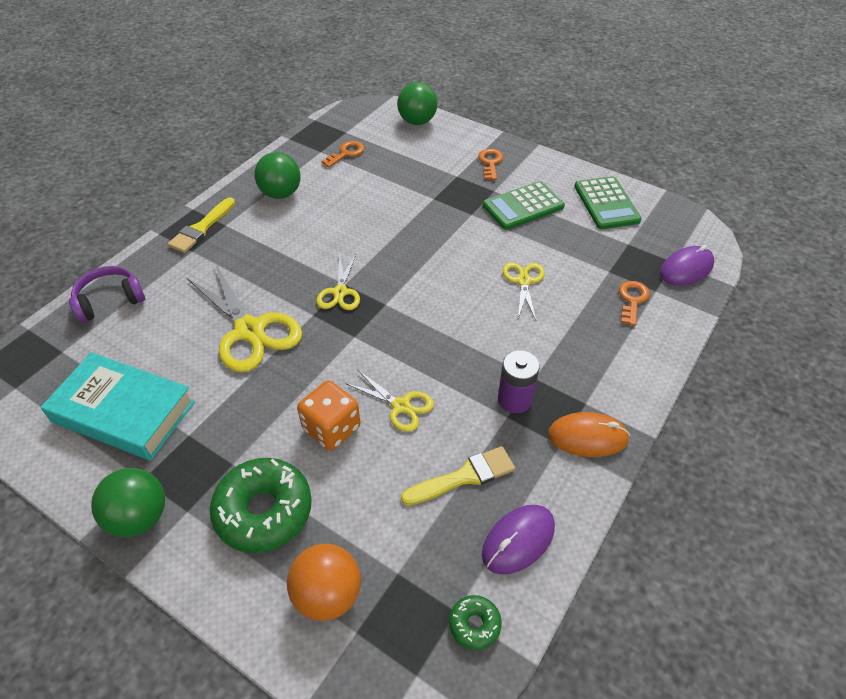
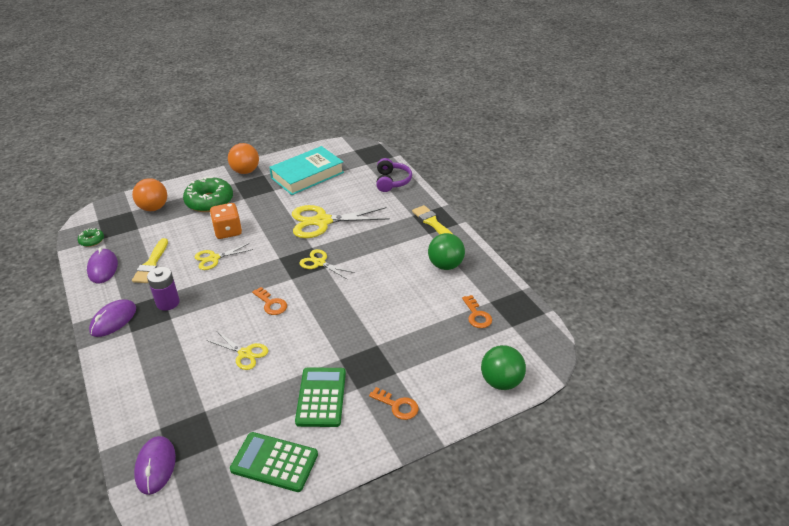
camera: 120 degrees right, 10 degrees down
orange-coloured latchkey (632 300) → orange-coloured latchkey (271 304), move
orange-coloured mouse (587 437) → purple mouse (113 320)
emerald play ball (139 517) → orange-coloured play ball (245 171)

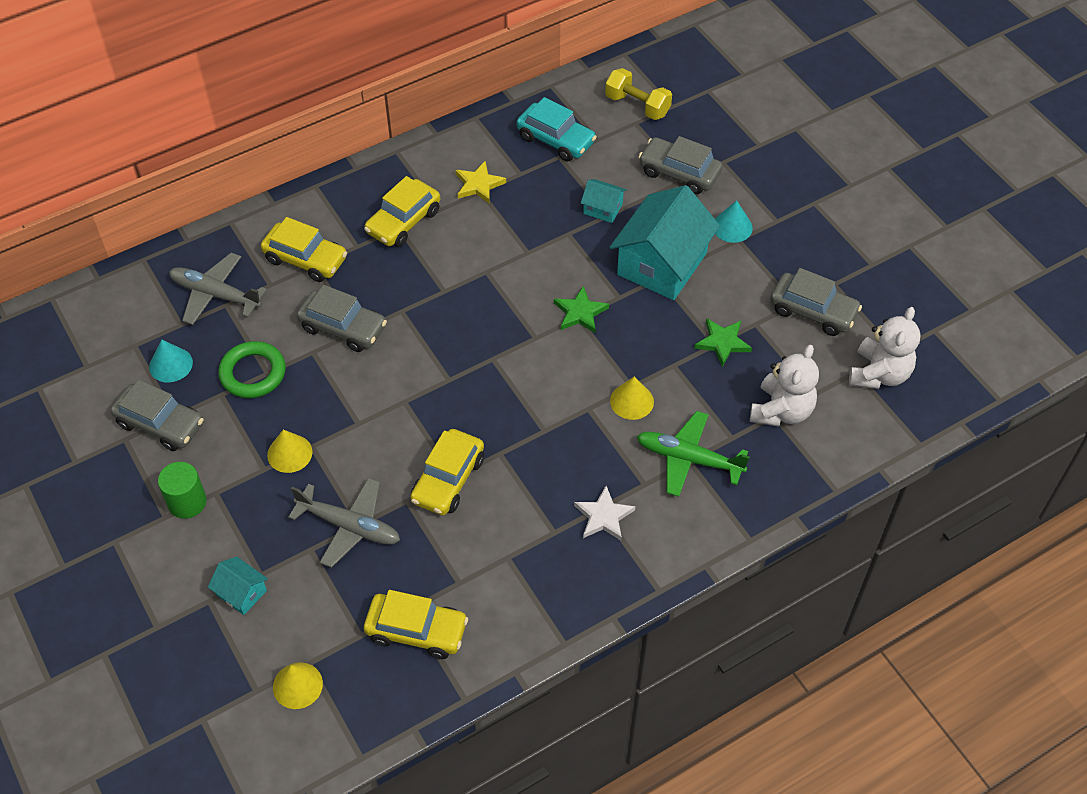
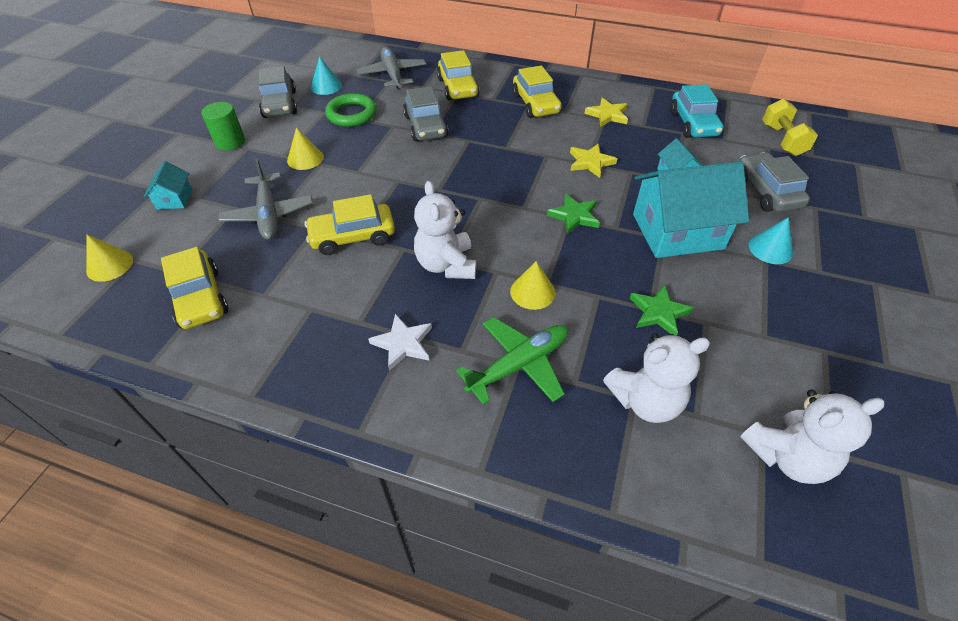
camera: 50 degrees right, 5 degrees down
golden toy car (403 221) → golden toy car (535 104), 105 degrees counterclockwise
gray toy car (813 311) → -
emerald toy plane (689 459) → emerald toy plane (518 365), 75 degrees clockwise
- → golden five-pointed star (590 162)
- → pure white stuffed bear (446 265)

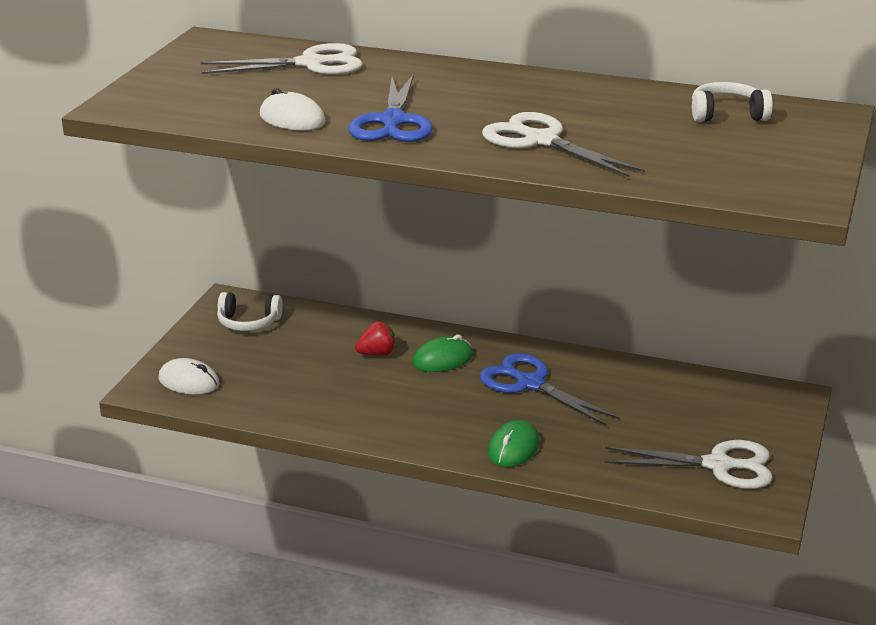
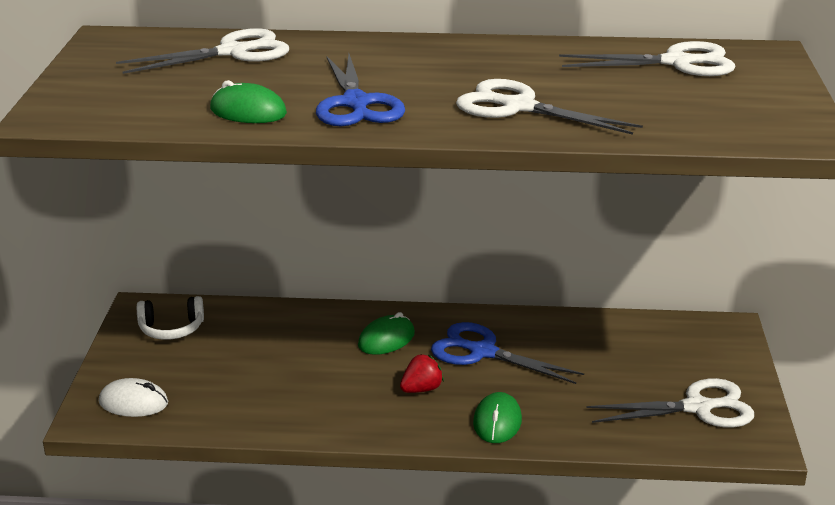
camera: 15 degrees left, 0 degrees up
pure white headphones (727 115) → pure white scissors (676 63)
pure white mouse (292 119) → emerald mouse (248 111)
red berry (377 354) → red berry (421 389), move

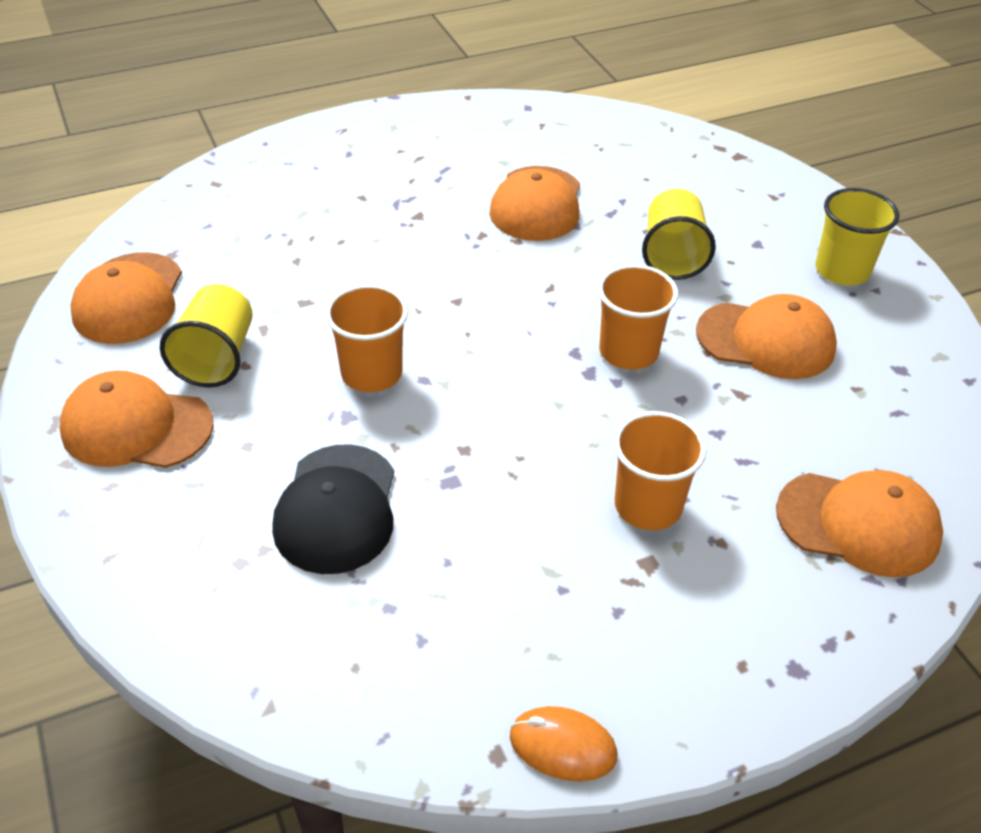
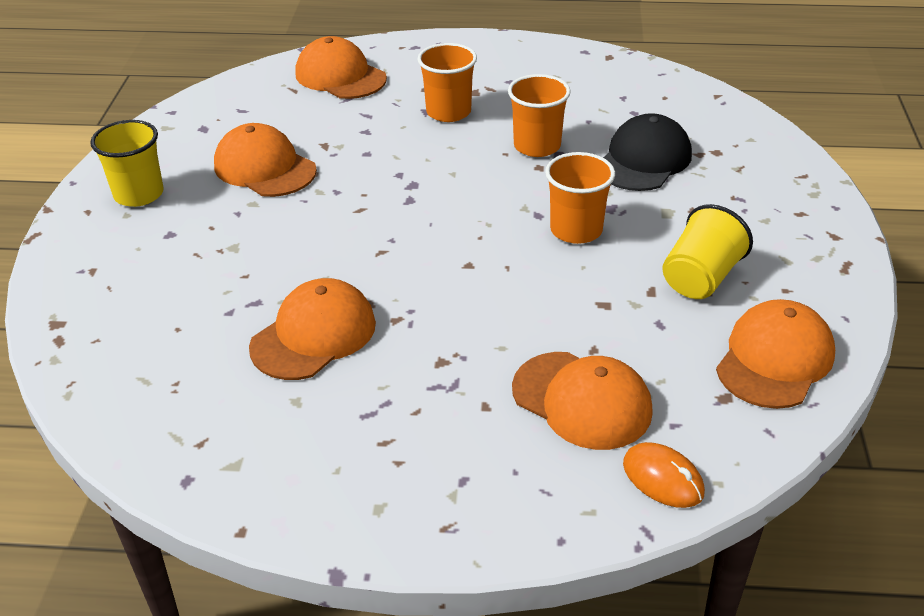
camera: 150 degrees left, 5 degrees down
golden tumbler (672 256) → -
orange-coloured tumbler (628 352) → orange-coloured tumbler (537 146), move
orange-coloured baseball cap (136 427) → orange-coloured baseball cap (582 400), move
orange-coloured mouse (562 746) → orange-coloured mouse (663 478), move

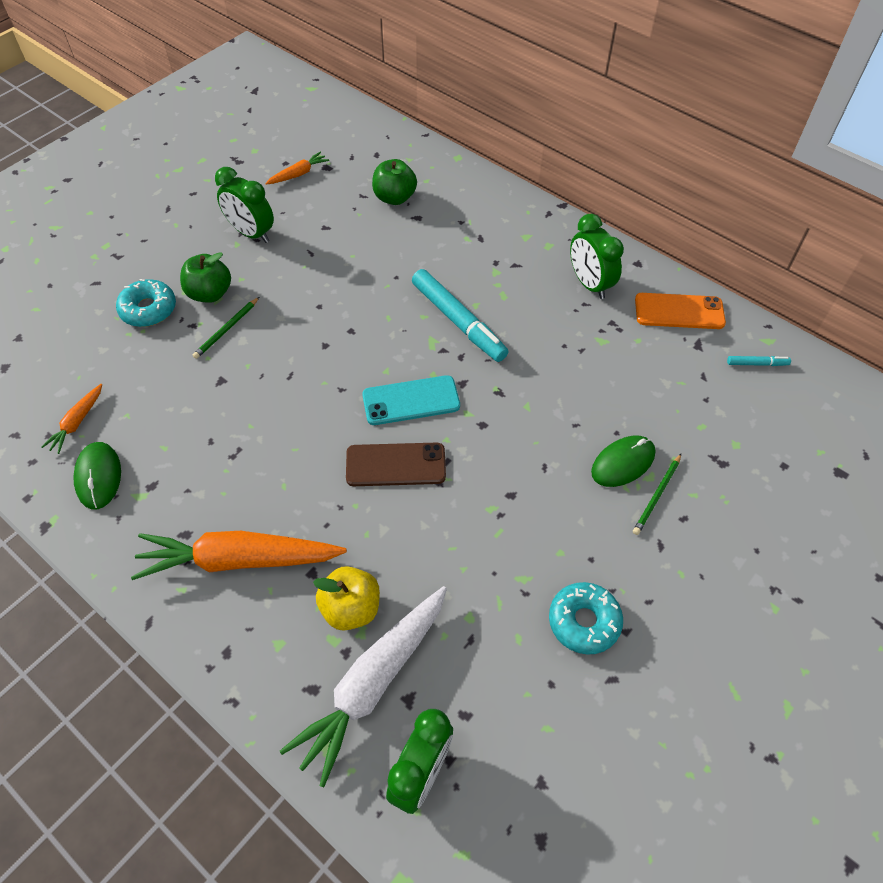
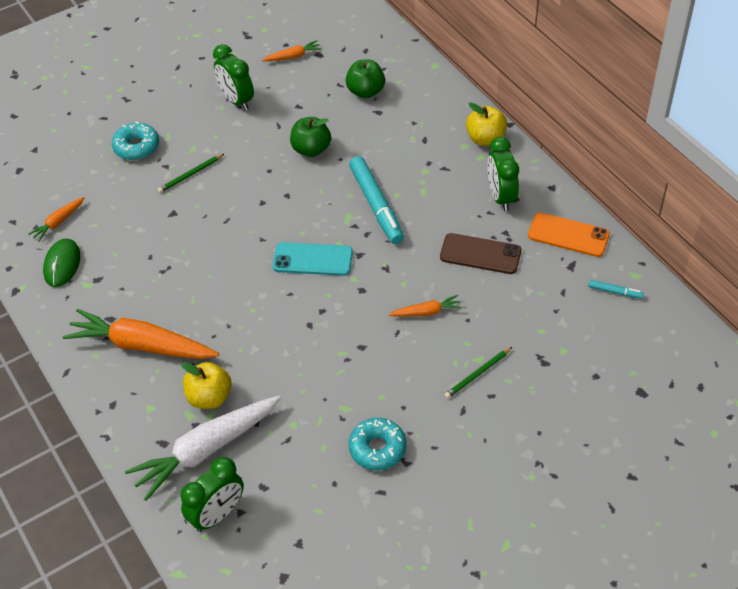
camera: 20 degrees right, 5 degrees down
emerald apple fruit (210 293) → emerald apple fruit (311 149), move
emerald mouse (623 463) → -
russet phone (396 465) → russet phone (480 254), move
- → golden apple fruit (485 139)
- → orange-coloured carrot (426 312)

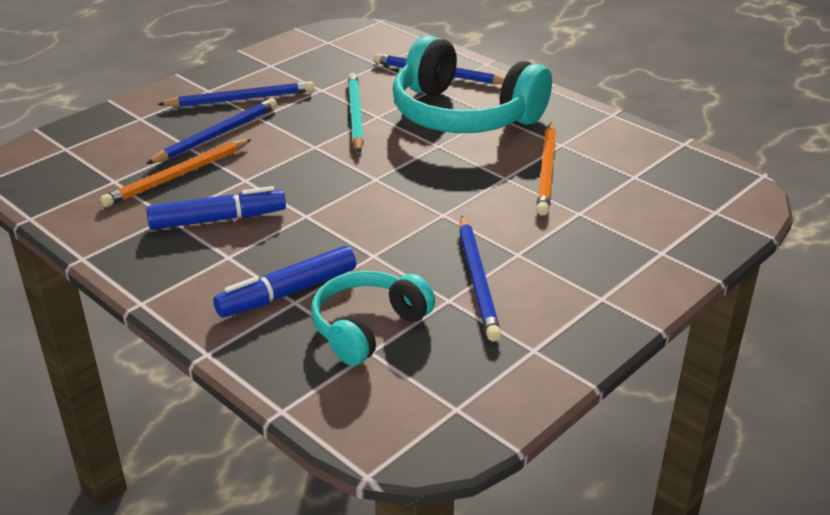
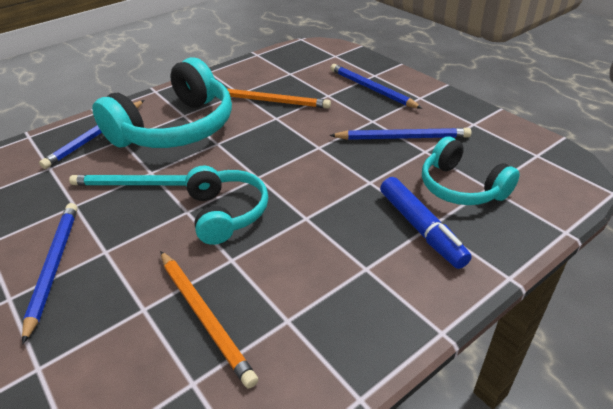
camera: 80 degrees left, 5 degrees up
royal blue wooden pencil (216 135) → royal blue wooden pencil (371 89), move
royal blue felt pen (218 219) → -
- → teal headphones (226 213)

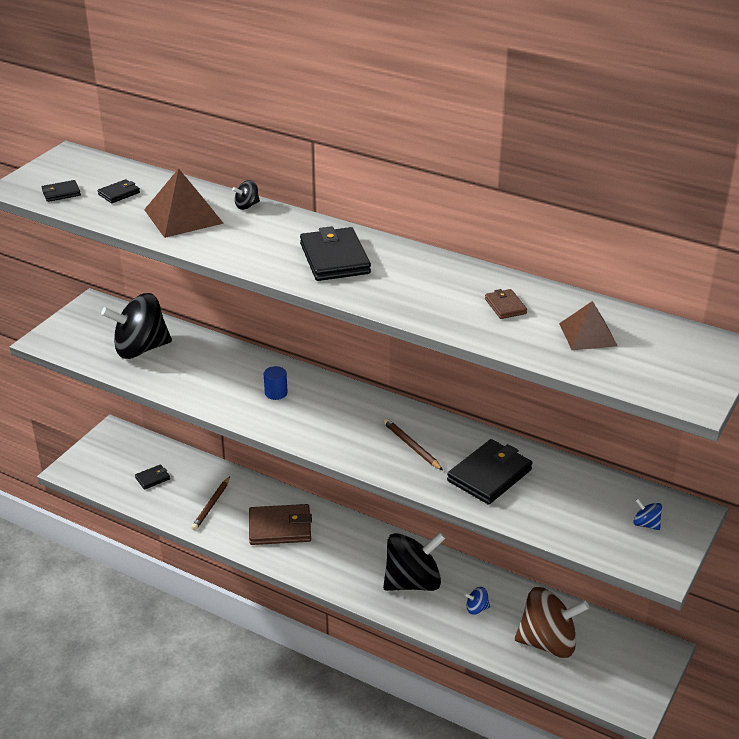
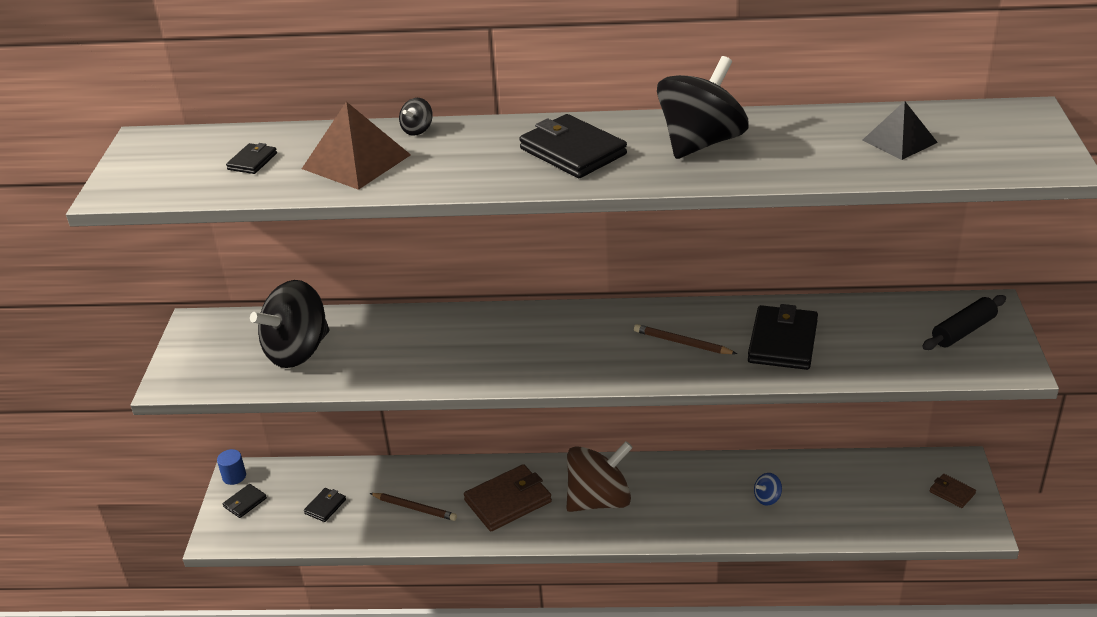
camera: 25 degrees left, 0 degrees up
ebony wallet (61 193) → ebony wallet (245 502), move
russet wallet (505 306) → russet wallet (952 493), move
russet solid pyramid (588 334) → ebony solid pyramid (899 141)
royal blue cylinder (276 393) → royal blue cylinder (234 476), move
russet wooden pencil (211 505) → russet wooden pencil (415 508), 60 degrees counterclockwise
royal blue whirligig (646 524) → ebony dough roller (963 331)
ebony whirligig (413 582) → ebony whirligig (701 143), move
russet whirligig (548 642) → russet whirligig (599 500), move

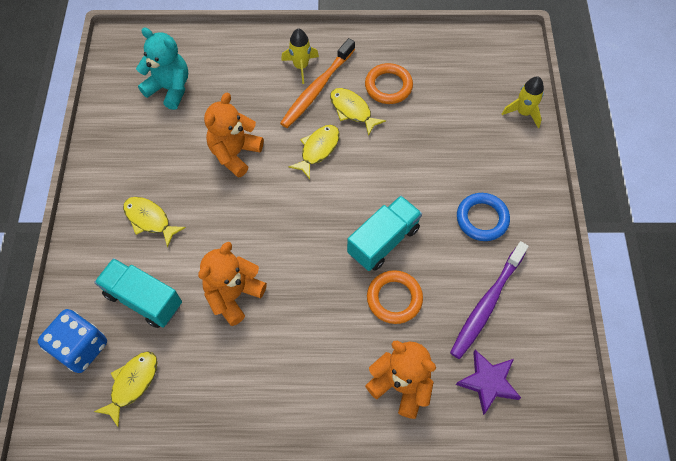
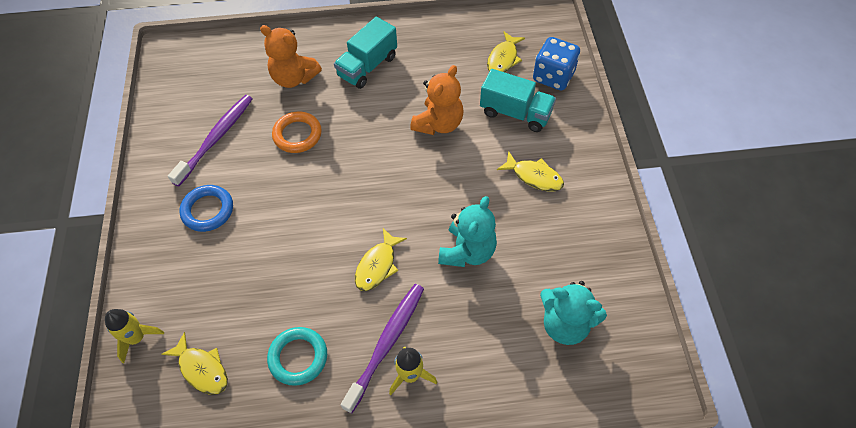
camera: 175 degrees right, 5 degrees down
orange-coloured tooth brush (317 88) → purple tooth brush (386 344)
orange-coloured ring (388 86) → teal ring (298 357)
golden fish (352 110) → golden fish (202 369), move
orange-coloured stuffed bear (235 153) → teal stuffed bear (467 251)
teal toy truck (383 241) → teal toy truck (367 66), move
purple five-pointed star (488 382) → -

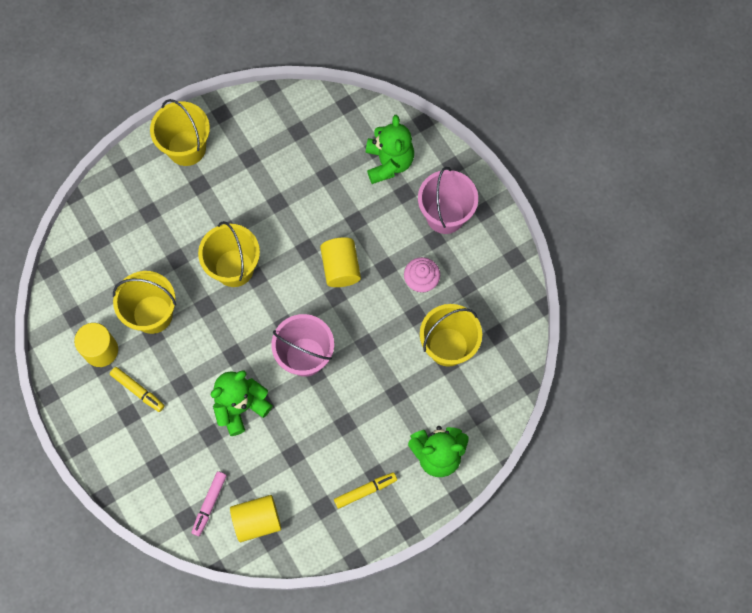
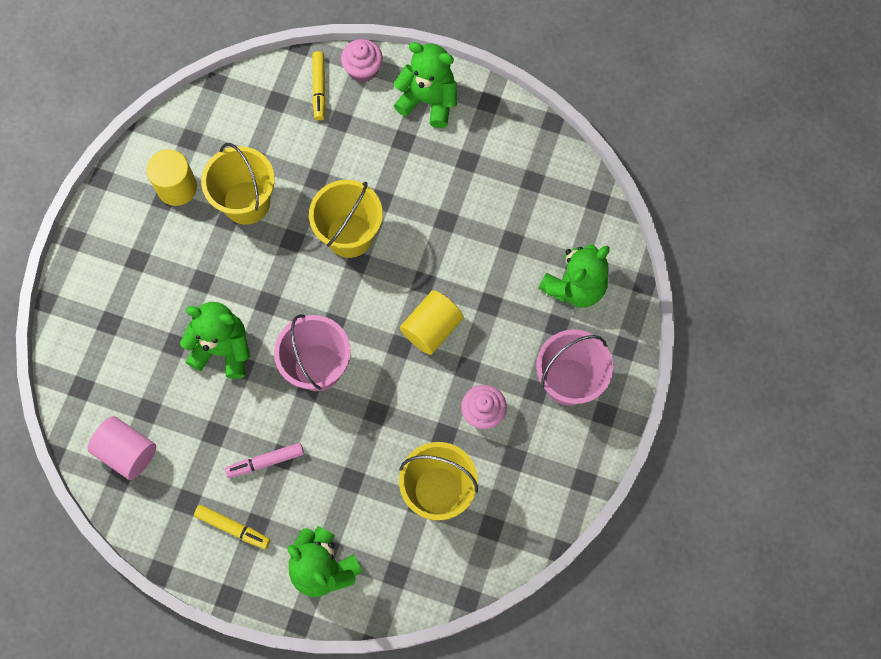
camera: 50 degrees right, 0 degrees up
golden pail (186 148) → emerald stuffed bear (428 101)
golden felt pen (138 390) → golden felt pen (319 88), move
pink felt pen (209 504) → pink felt pen (265 462), move
golden cylinder (257 520) → pink cylinder (127 452)
- → pink fairy cake (363 69)

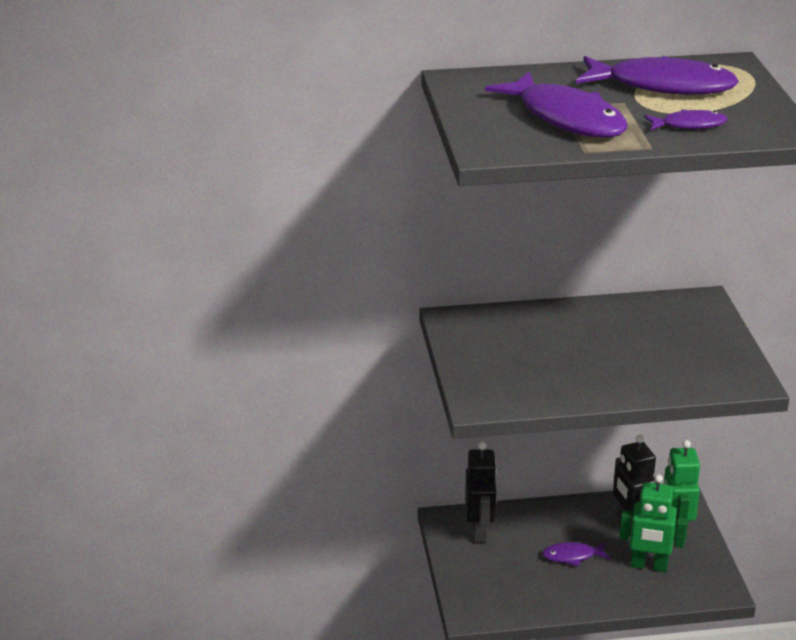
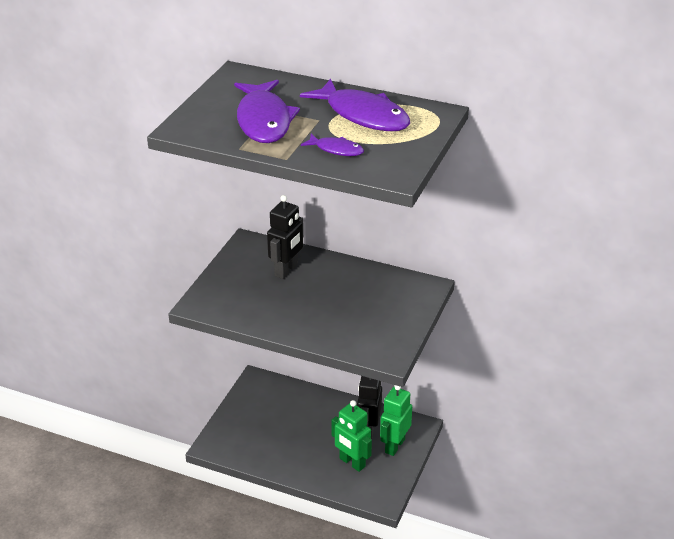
camera: 30 degrees right, 5 degrees up
ebony toy robot (479 531) → ebony toy robot (286 270), move
purple fish (572 556) → -

